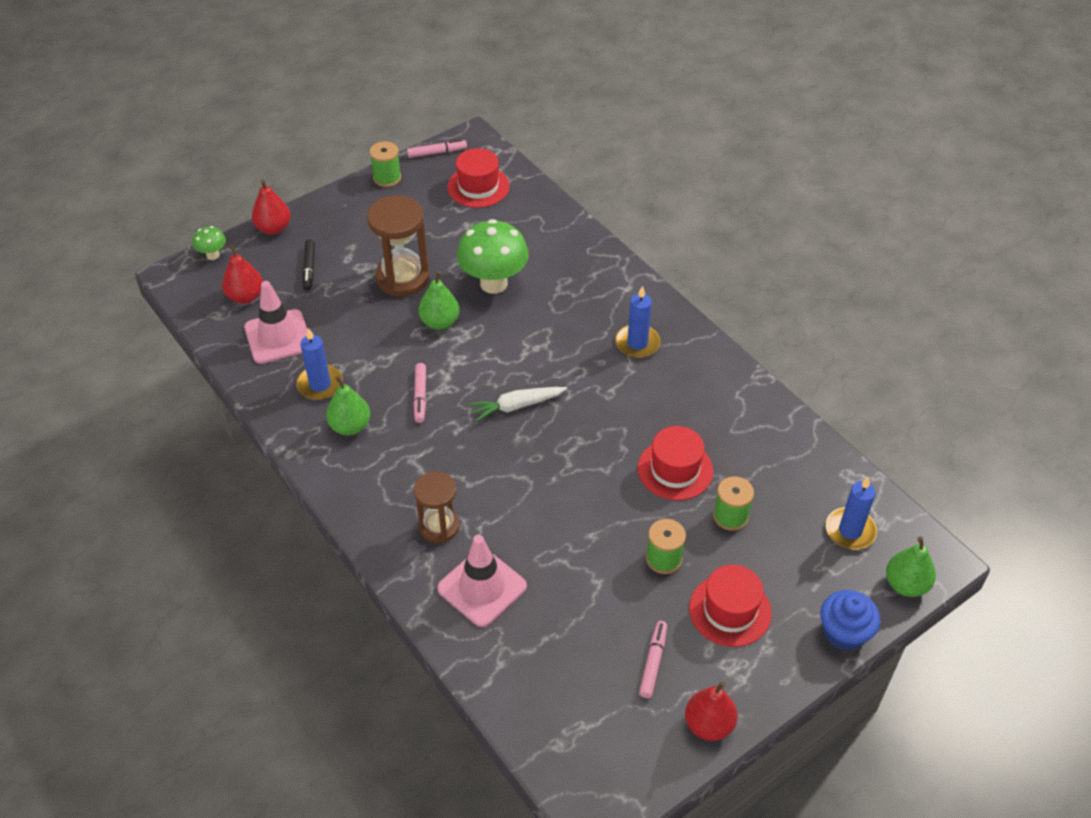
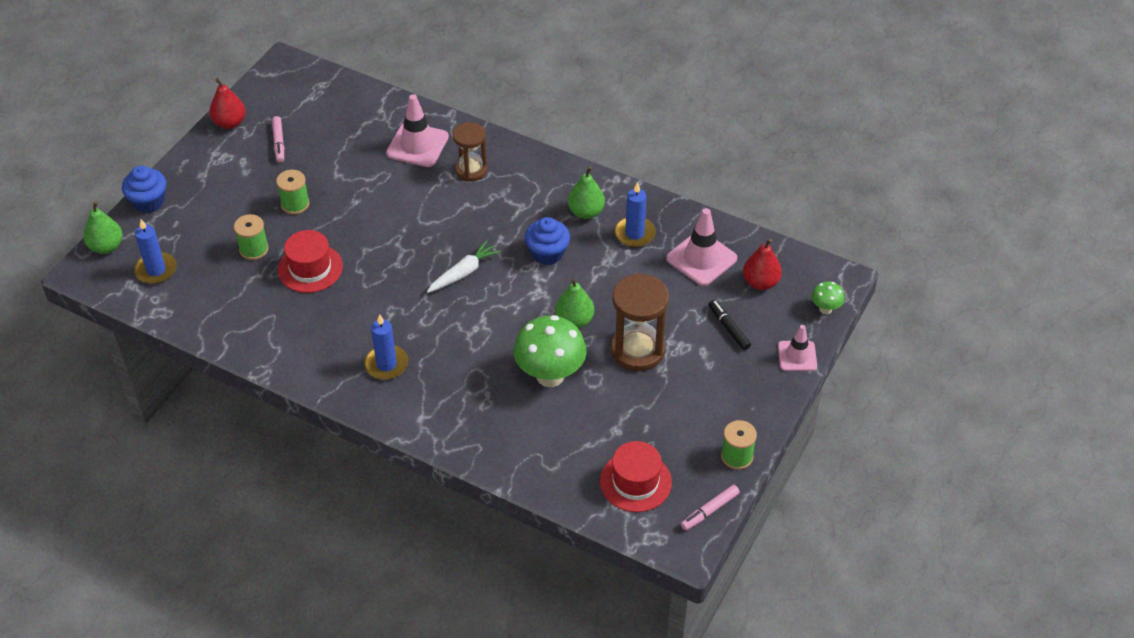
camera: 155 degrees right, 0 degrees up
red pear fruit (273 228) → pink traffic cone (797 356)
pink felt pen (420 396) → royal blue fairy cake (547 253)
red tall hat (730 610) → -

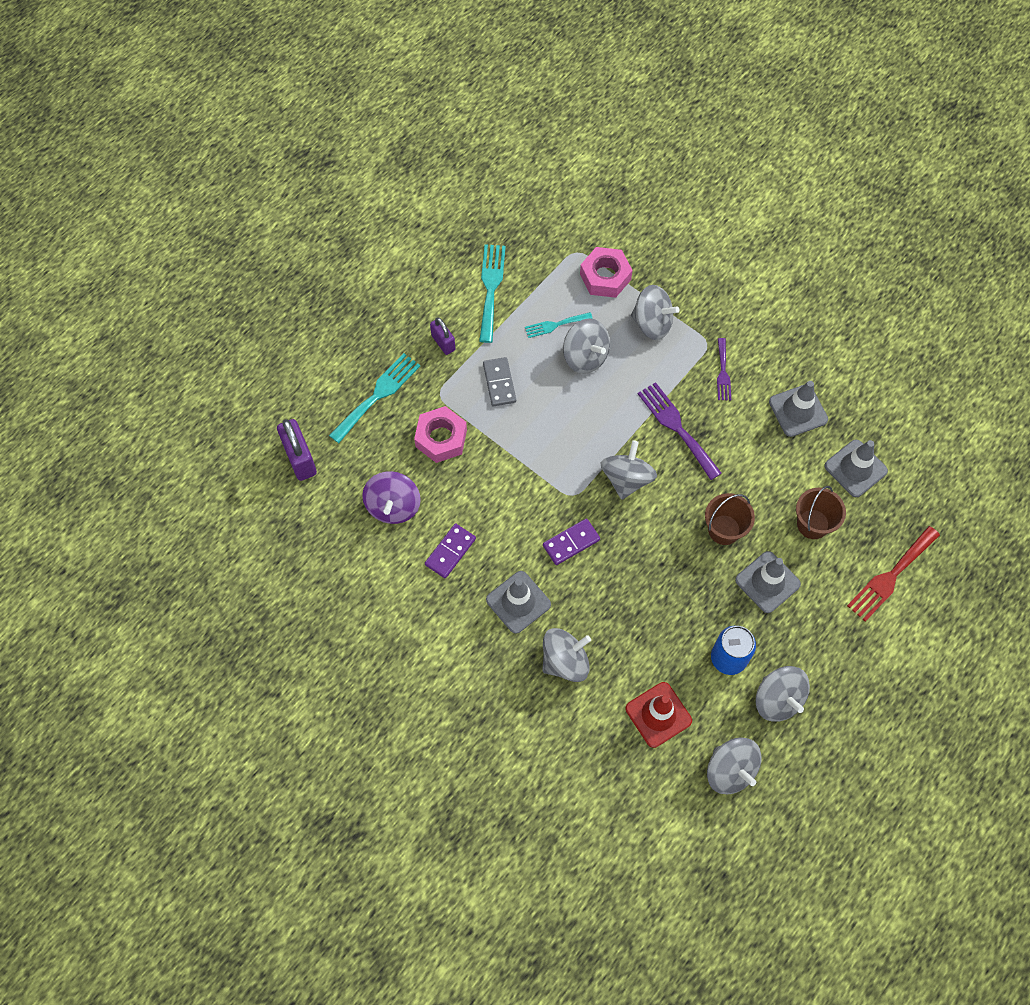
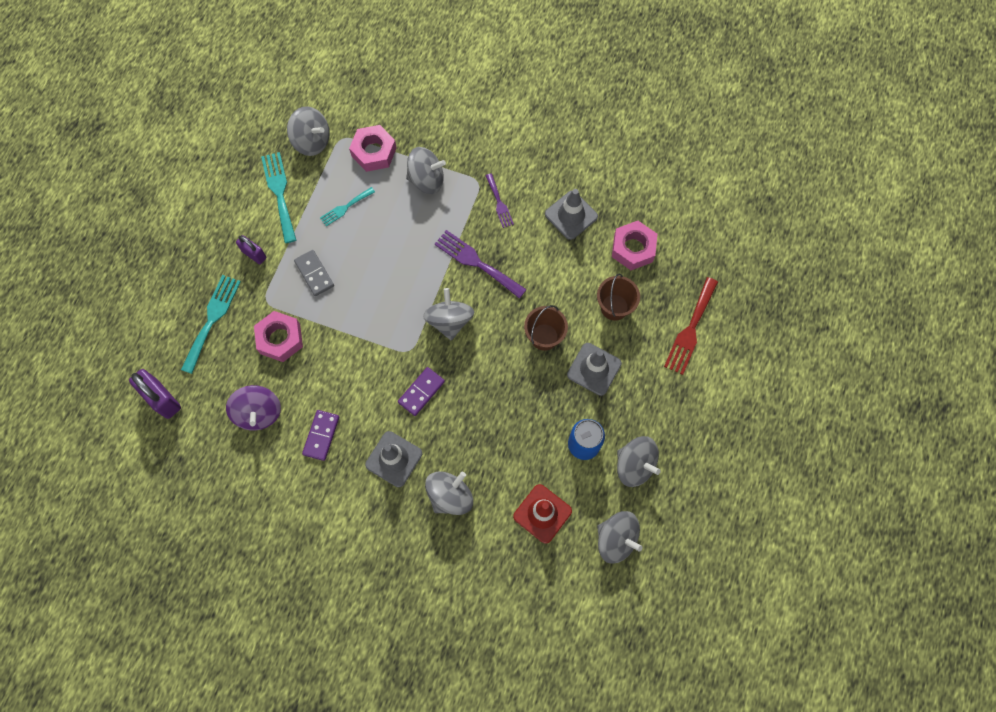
camera: 20 degrees left, 5 degrees up
gray whirligig (585 356) → gray whirligig (312 141), move
gray traffic cone (855 468) → pink hexagon nut (633 248)

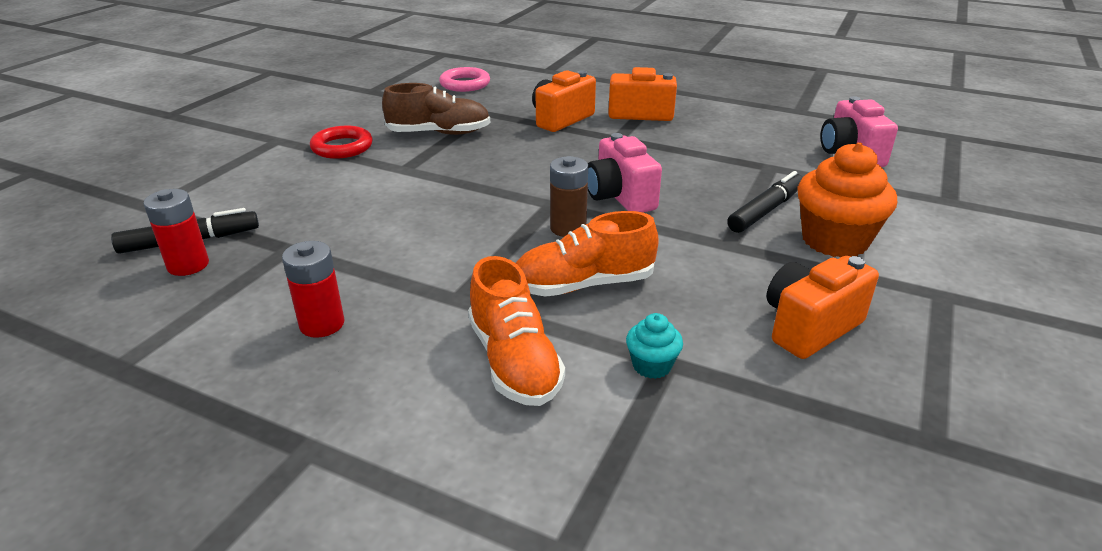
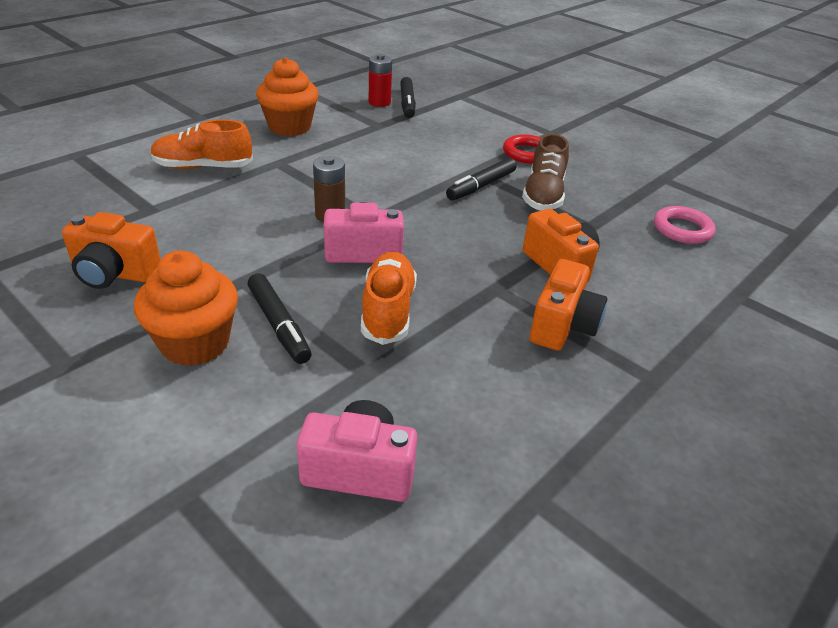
camera: 105 degrees right, 5 degrees up
orange-coloured lace-up shoe (583 285) → orange-coloured lace-up shoe (388 311), move
red power cell (322 324) → orange-coloured fairy cake (289 127)
orange-coloured photo camera (809 327) → orange-coloured photo camera (114 274), 120 degrees clockwise
teal fairy cake (652 366) → -
- → ebony felt pen (481 186)

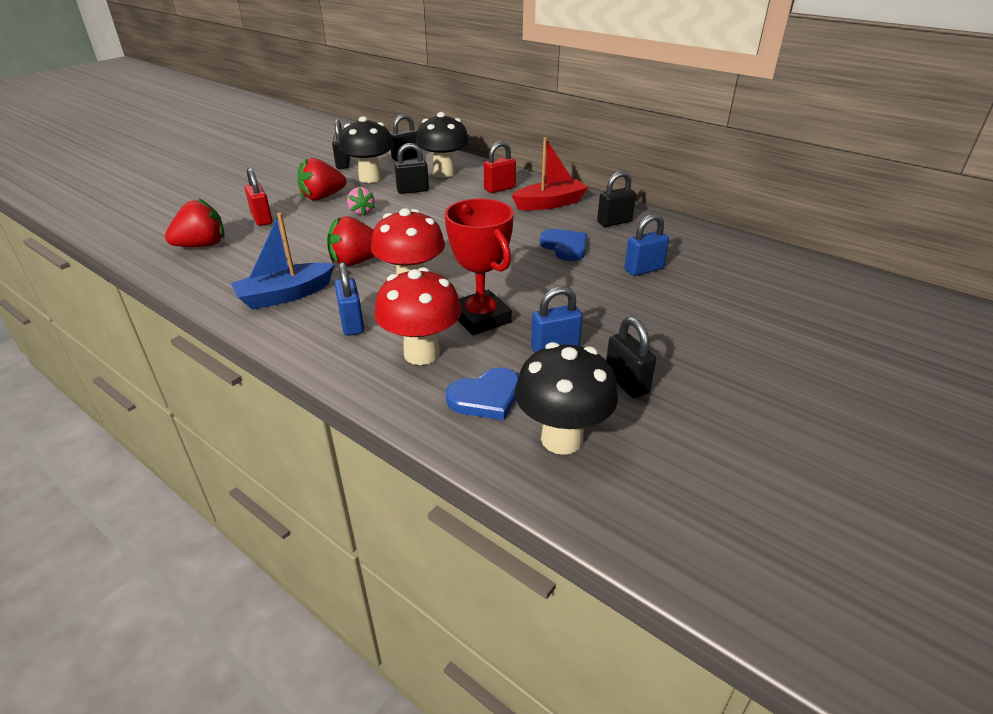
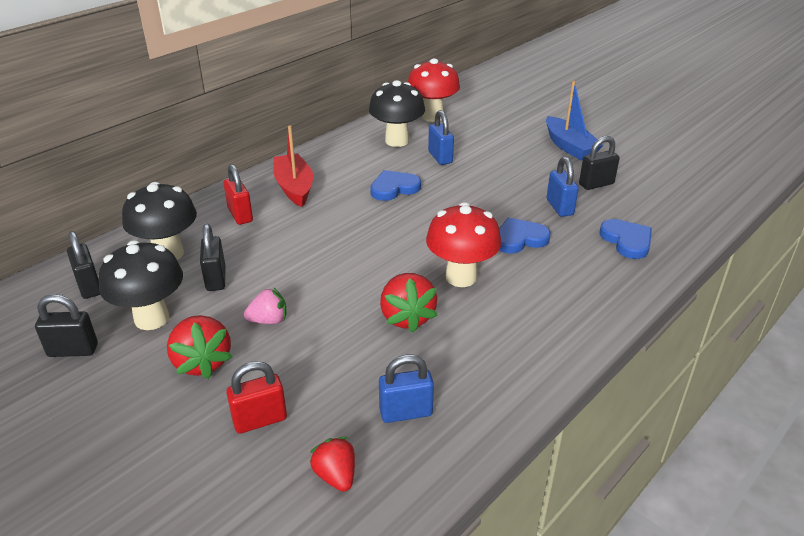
camera: 85 degrees left, 0 degrees up
ebony small lock (614 222) → -
red berry (202 245) → red berry (336 476), x0.64
red award cup (480 318) → royal blue love heart (519 239)
royal blue boat (285 295) → royal blue boat (569 147), move
royal blue small lock (352 324) → royal blue small lock (406 412), move
red mushroom (422 354) → red mushroom (432 116), move
ebony mushroom (562 439) → ebony mushroom (397 141), move

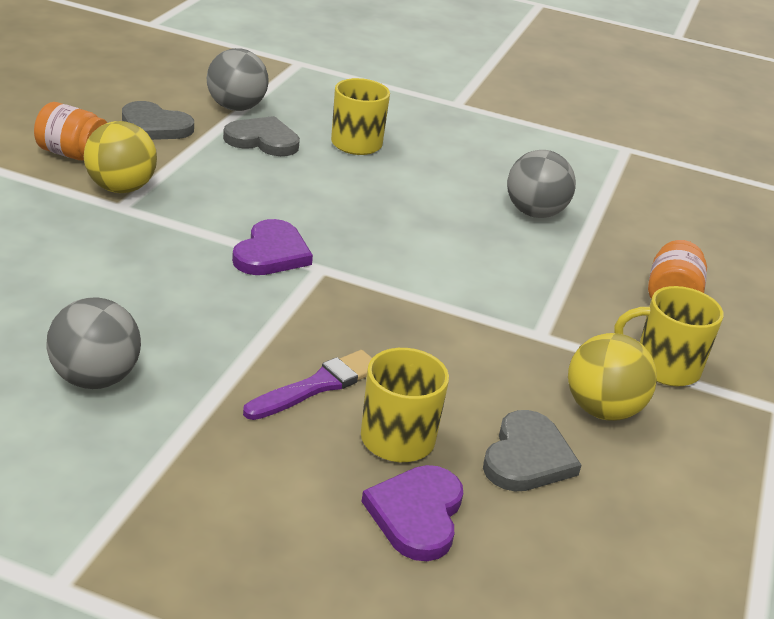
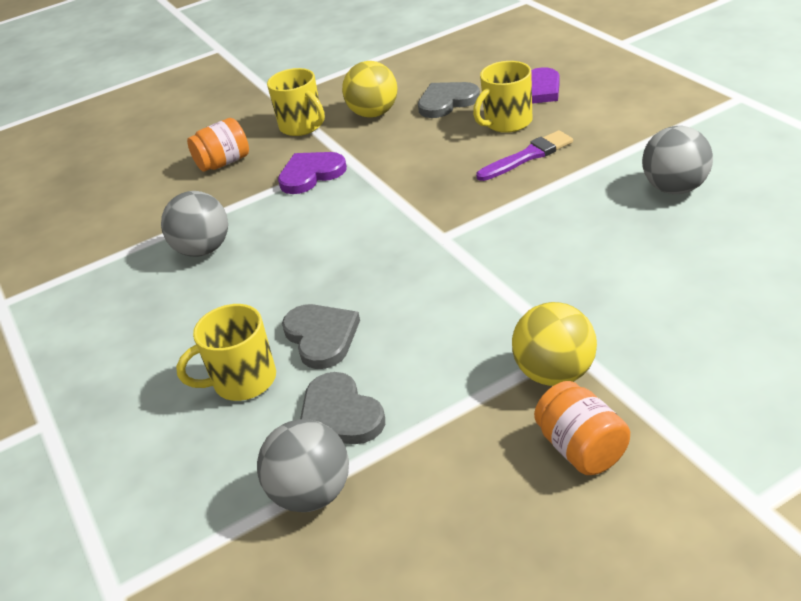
camera: 130 degrees left, 5 degrees up
gray love heart (154 126) → gray love heart (321 337), move
purple love heart (271 253) → purple love heart (311 174), move
purple paint brush (317 386) → purple paint brush (528 156), 150 degrees clockwise

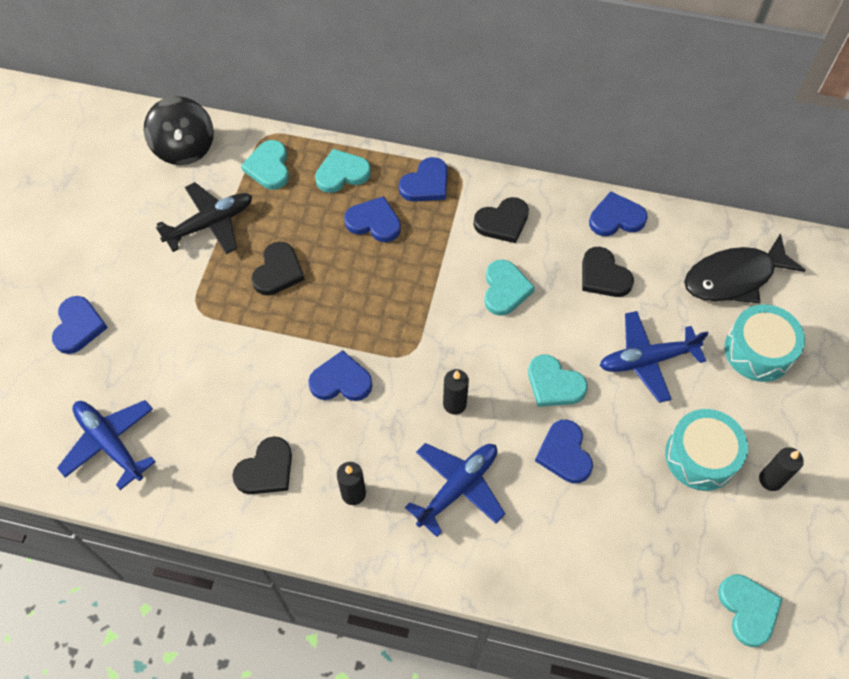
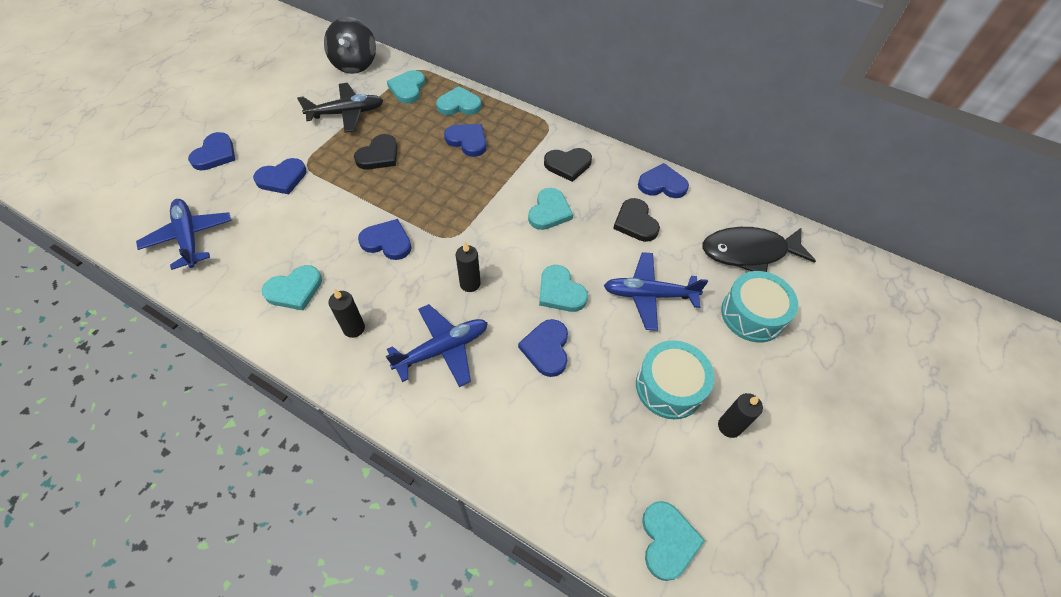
camera: 15 degrees right, 5 degrees down
royal blue love heart (426 184) → royal blue love heart (282 178), move
ebony love heart (266 469) → teal love heart (294 290)

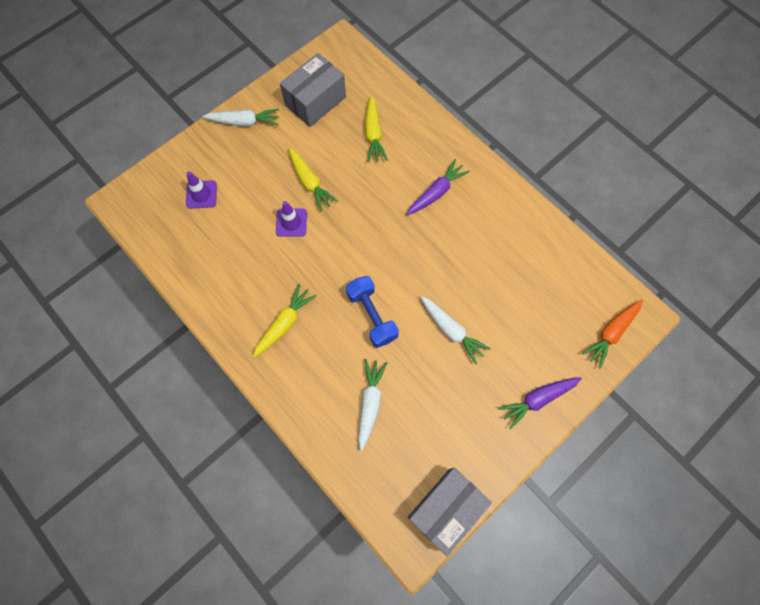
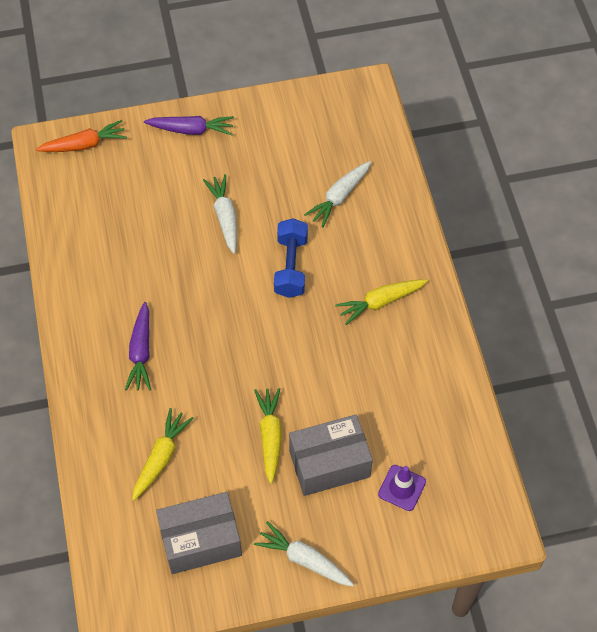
camera: 150 degrees left, 10 degrees down
purple carrot (436 192) → purple carrot (141 352), 75 degrees counterclockwise
purple traffic cone (291 222) → -
gray package (445 509) → gray package (329 464), move

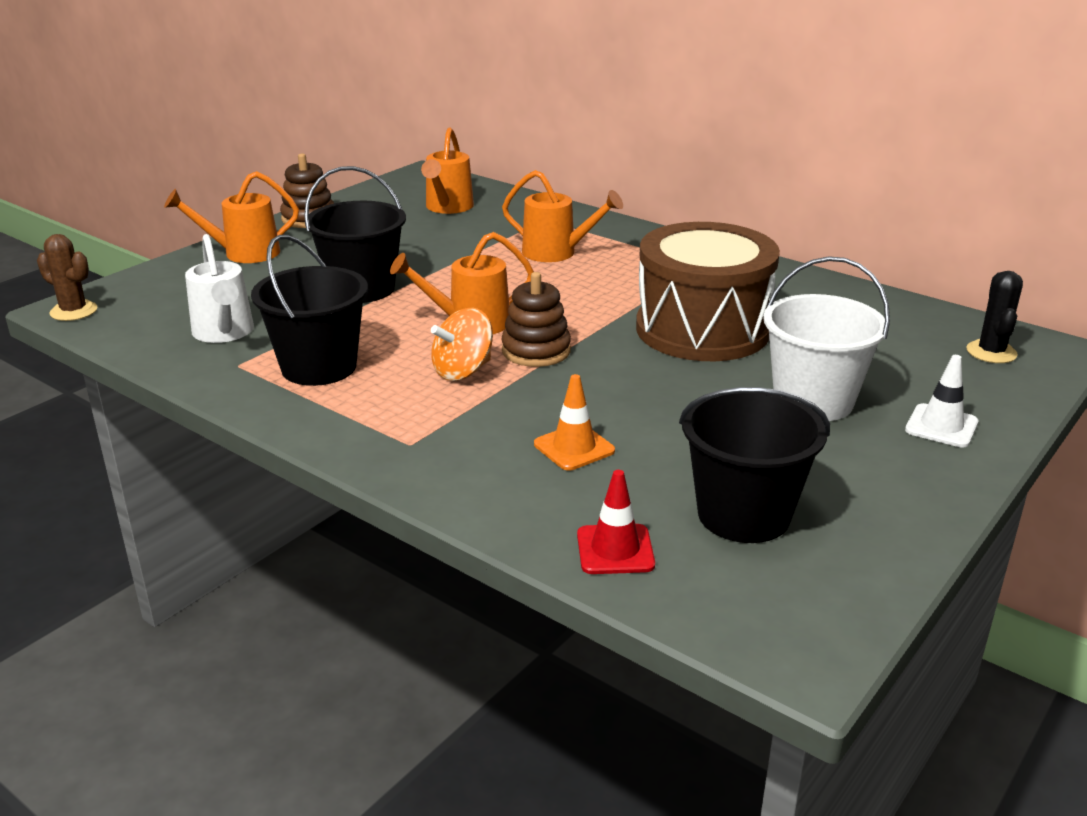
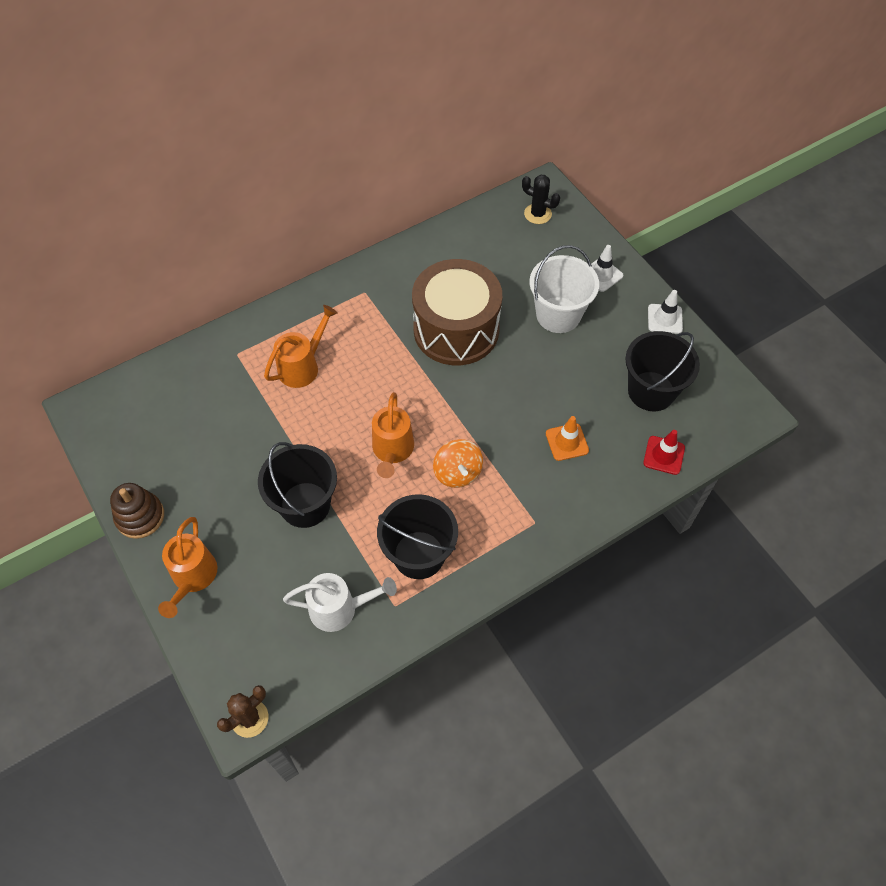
camera: 70 degrees left, 30 degrees up
orange-coloured watering can (447 208) → -
russet stacking toy (536 351) → -
- → pure white traffic cone (665 319)

